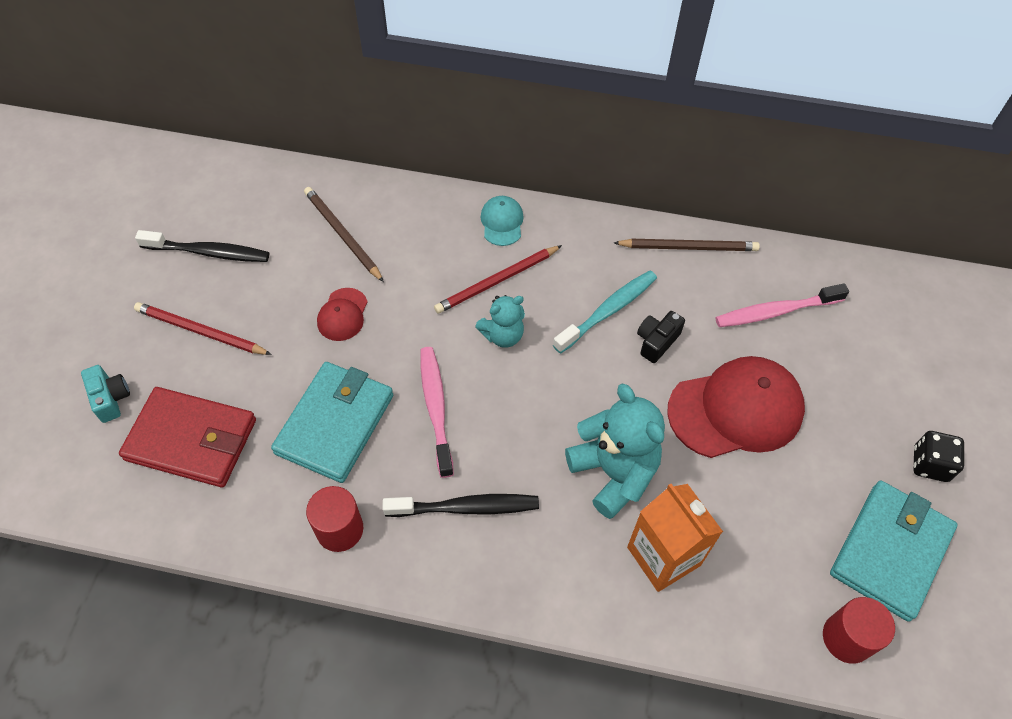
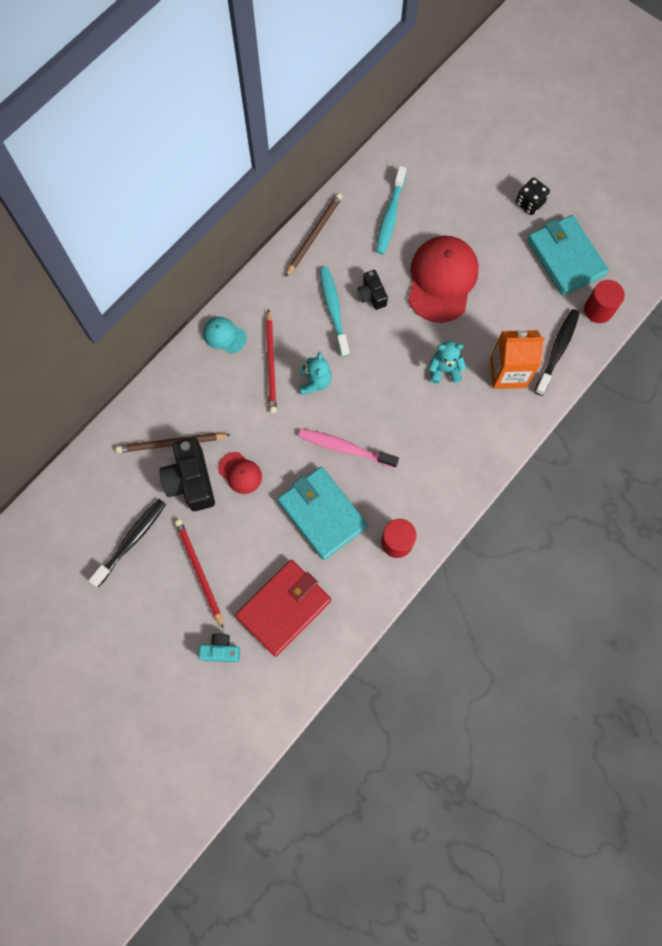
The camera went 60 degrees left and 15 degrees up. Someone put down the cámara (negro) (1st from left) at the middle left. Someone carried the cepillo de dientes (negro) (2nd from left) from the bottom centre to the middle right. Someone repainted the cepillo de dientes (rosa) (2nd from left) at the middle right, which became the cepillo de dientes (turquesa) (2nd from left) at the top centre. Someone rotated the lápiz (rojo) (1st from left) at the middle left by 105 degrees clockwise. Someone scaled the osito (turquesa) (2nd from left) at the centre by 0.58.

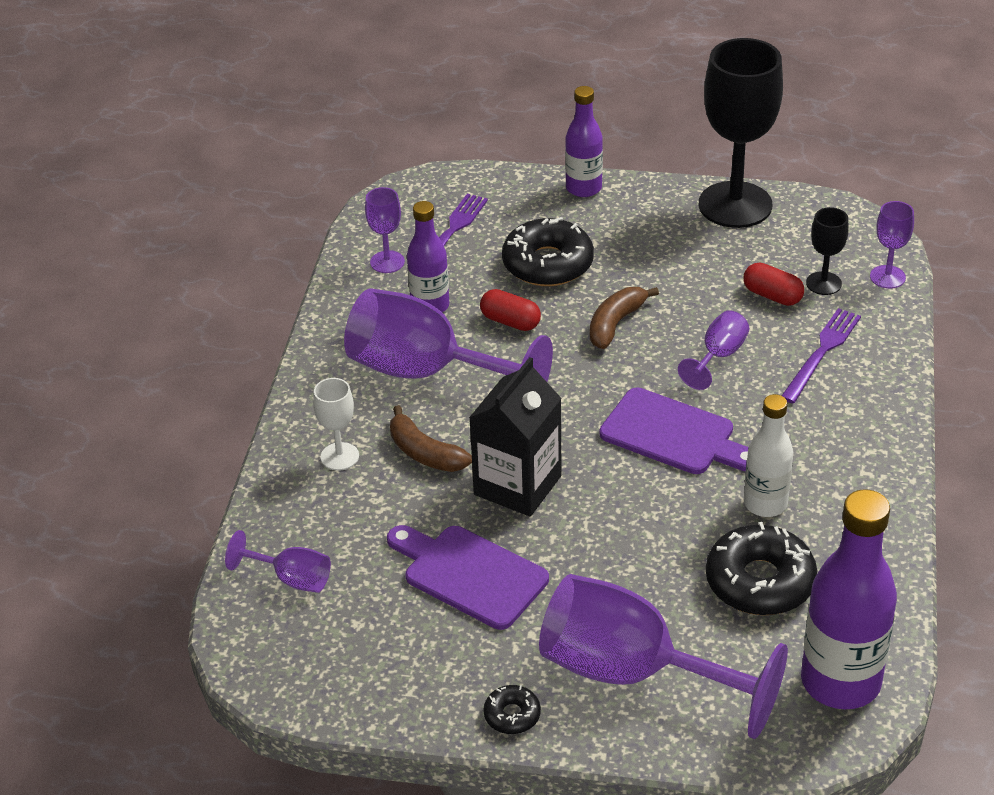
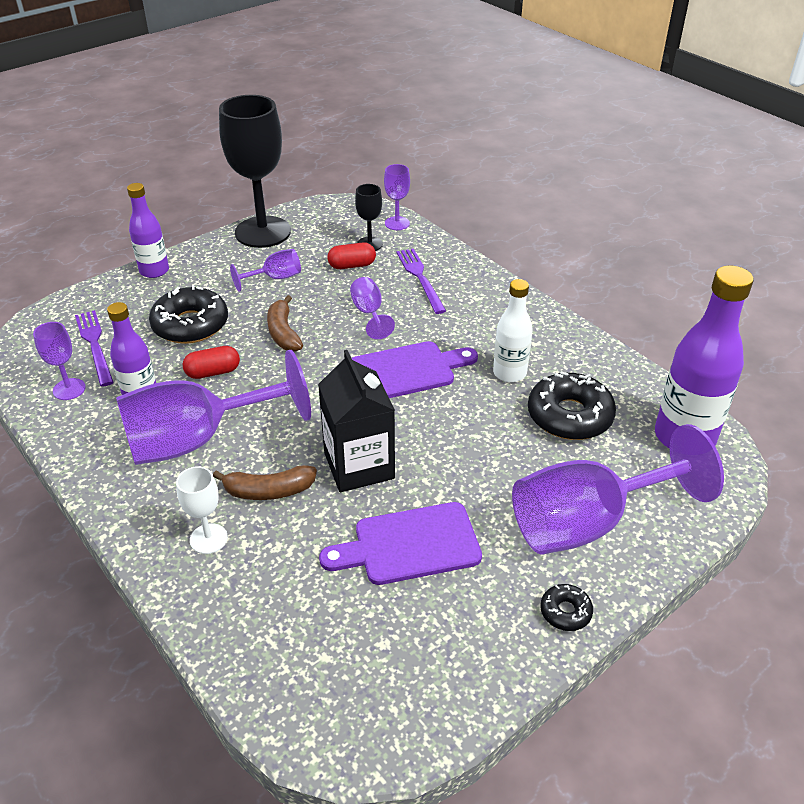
The camera went 50 degrees left and 0 degrees up. Someone carried the copa (morado) (1st from left in the first image) from the bottom left to the middle left.

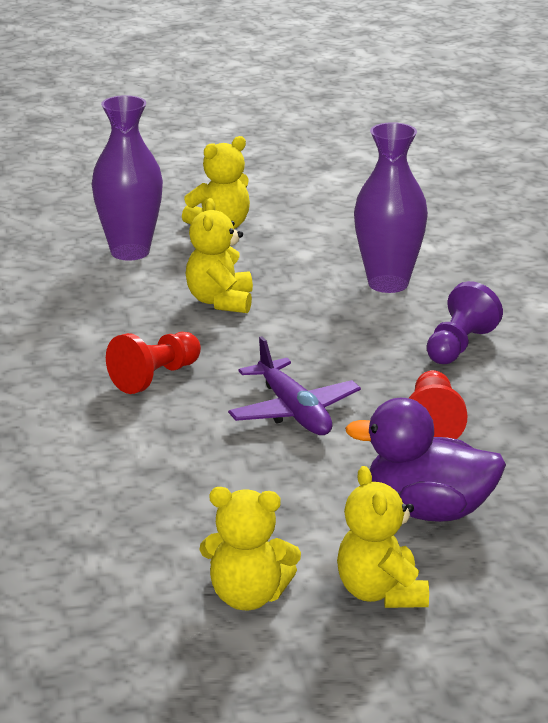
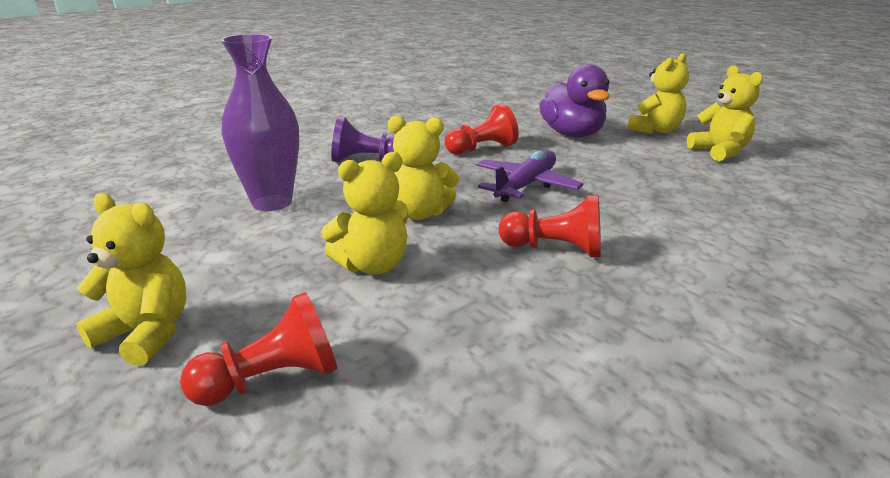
The camera went 120 degrees left and 0 degrees up. Someone put down the osito (amarillo) (3rd from left) at the centre. Someone swapped the florero (morado) (1st from left) at the top left for the peón (rojo) (1st from left) at the bottom left.

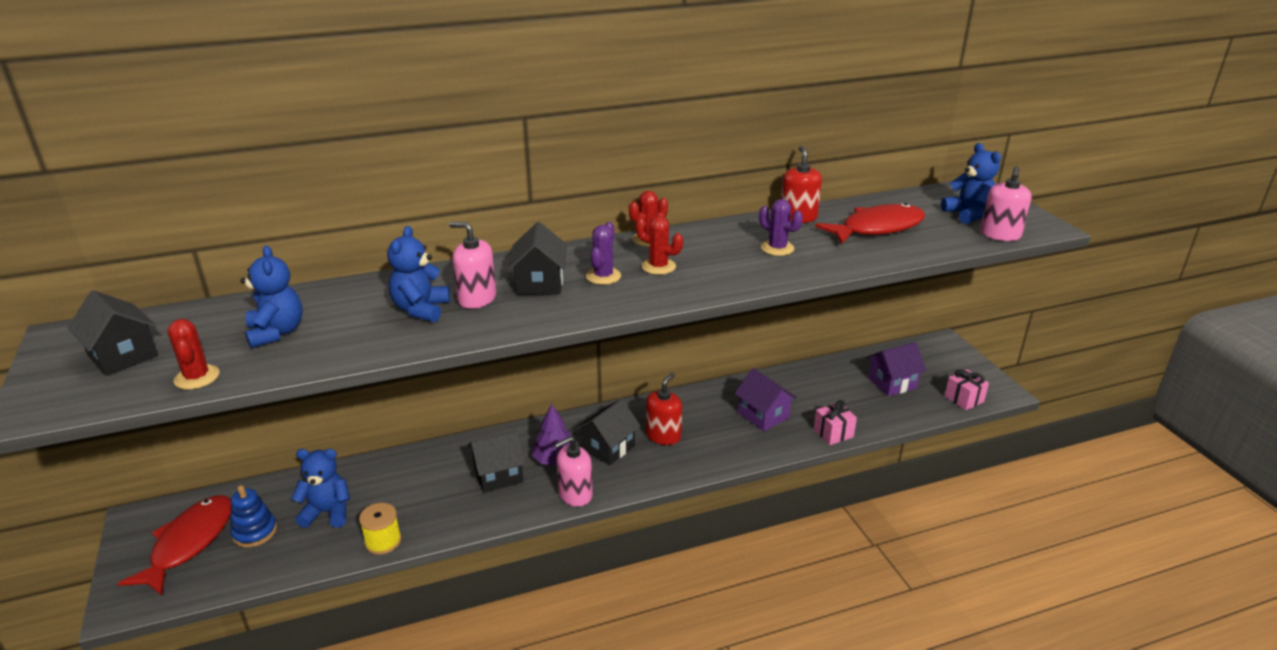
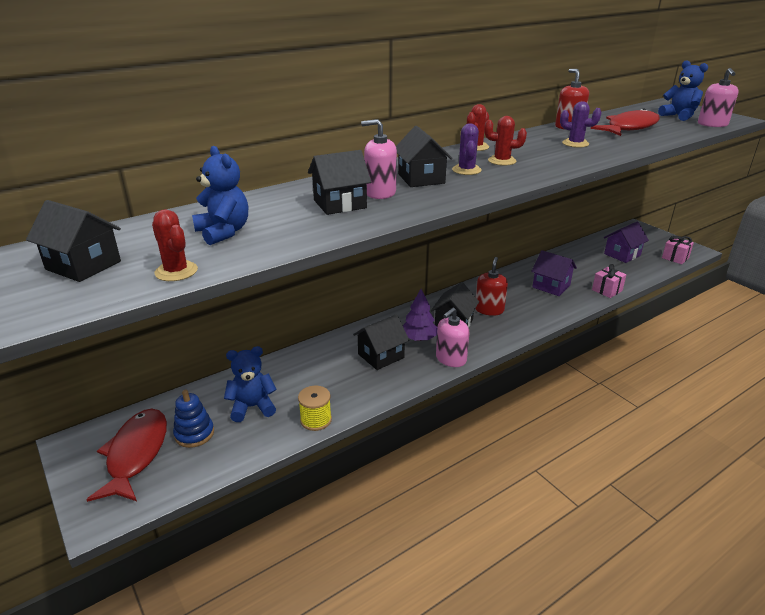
The camera went 15 degrees left and 0 degrees up. Someone swapped the osito (azul) (3rd from left) at the middle left for the casa (negro) (2nd from left) at the top centre.

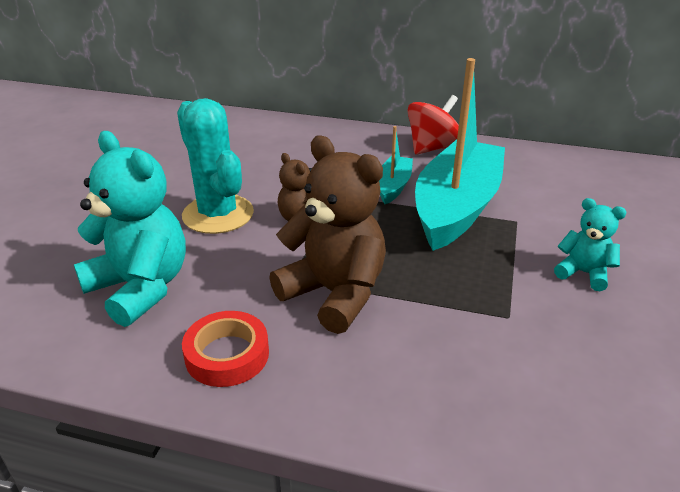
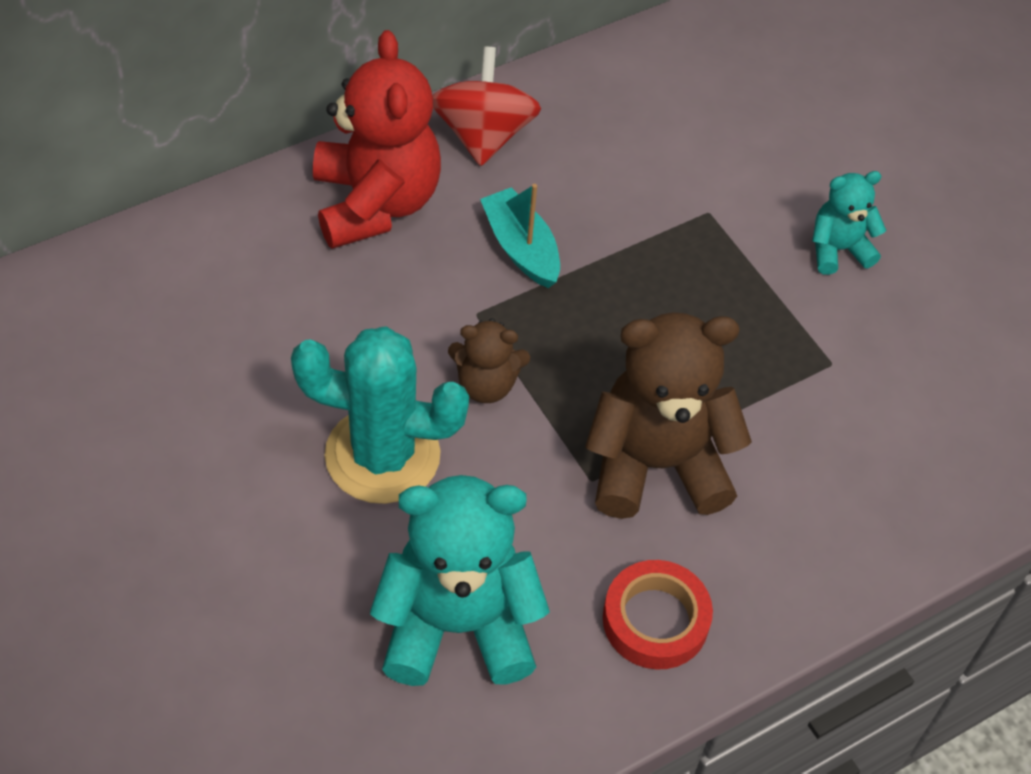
The camera went 50 degrees left and 20 degrees up. Someone took away the barco (turquesa) (2nd from left) at the top right. Someone put down the osito (rojo) at the top centre.

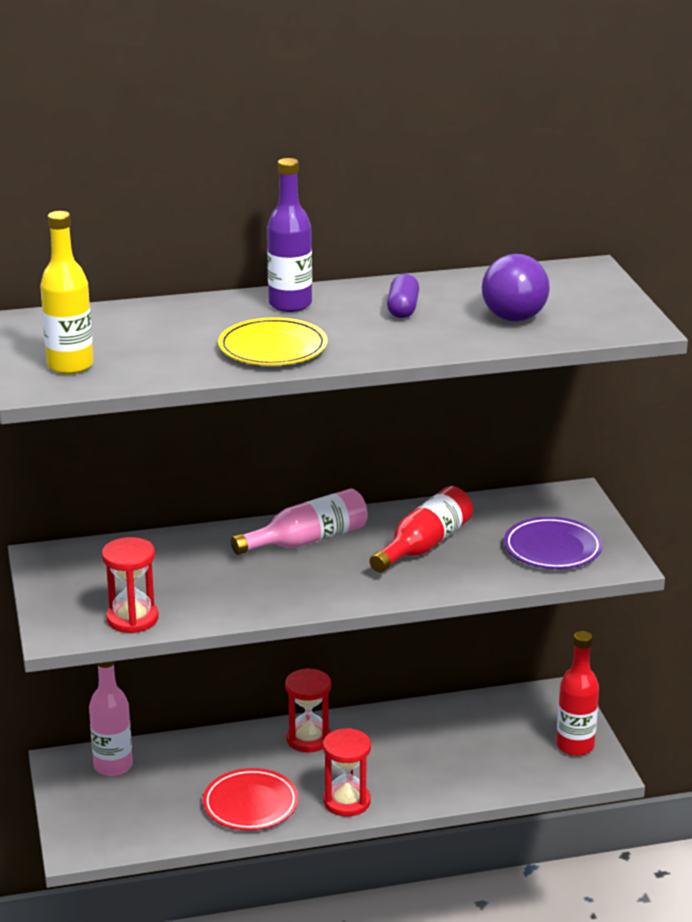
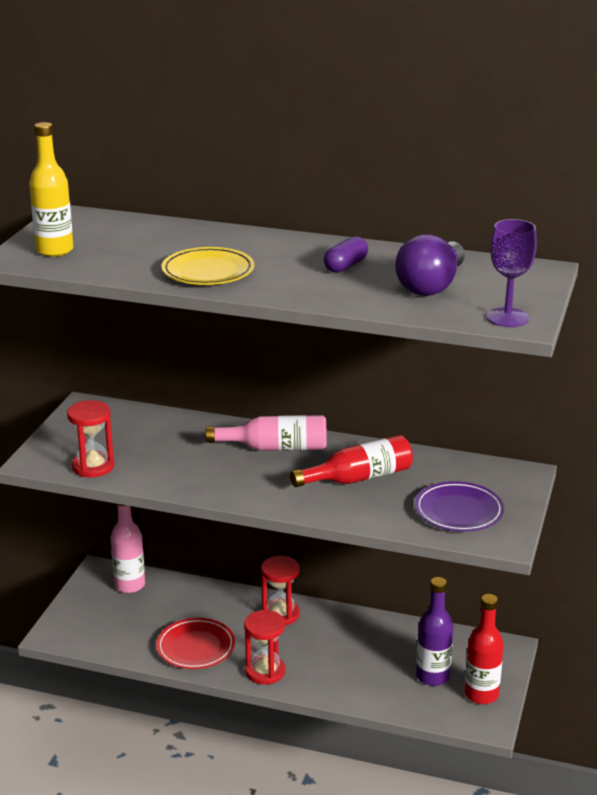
The camera went 30 degrees right and 0 degrees up. Someone put down the copa (morado) at the middle right. Someone carried the botella (morado) from the top centre to the bottom right.

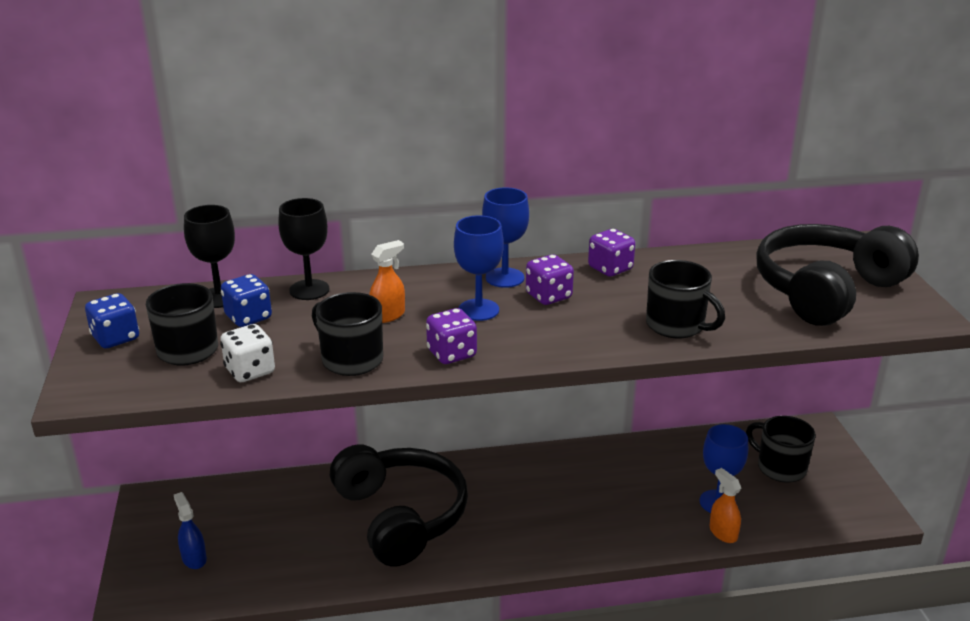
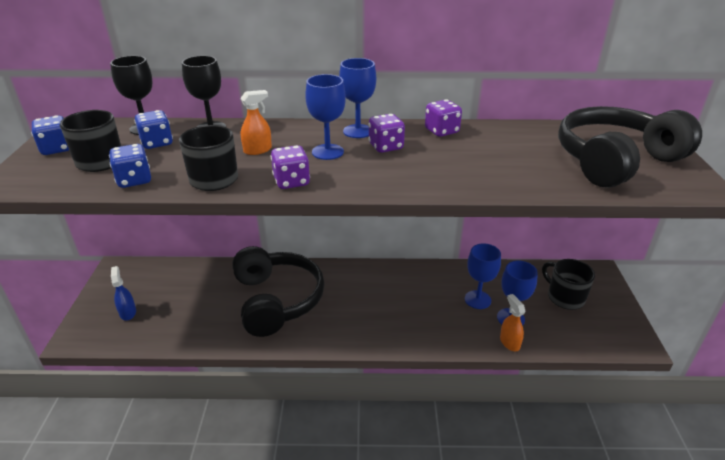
The camera went 10 degrees right and 5 degrees up. Someone took away the taza (negro) (3rd from left) at the middle right. Someone put down the copa (azul) (3rd from left) at the centre. Someone repainted the dado (blanco) at the middle left, which became the dado (azul) (2nd from left) at the middle left.

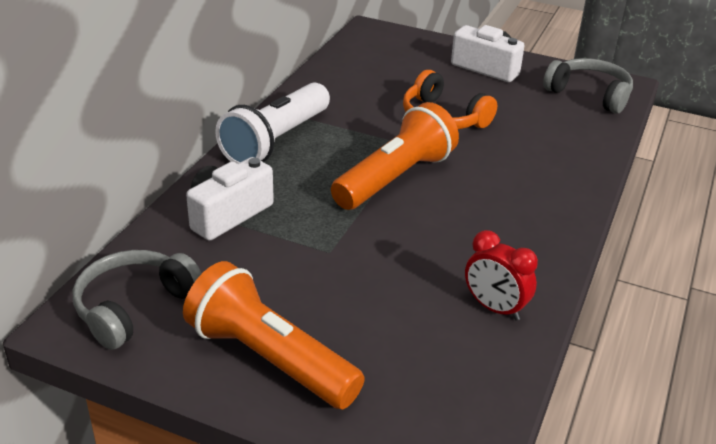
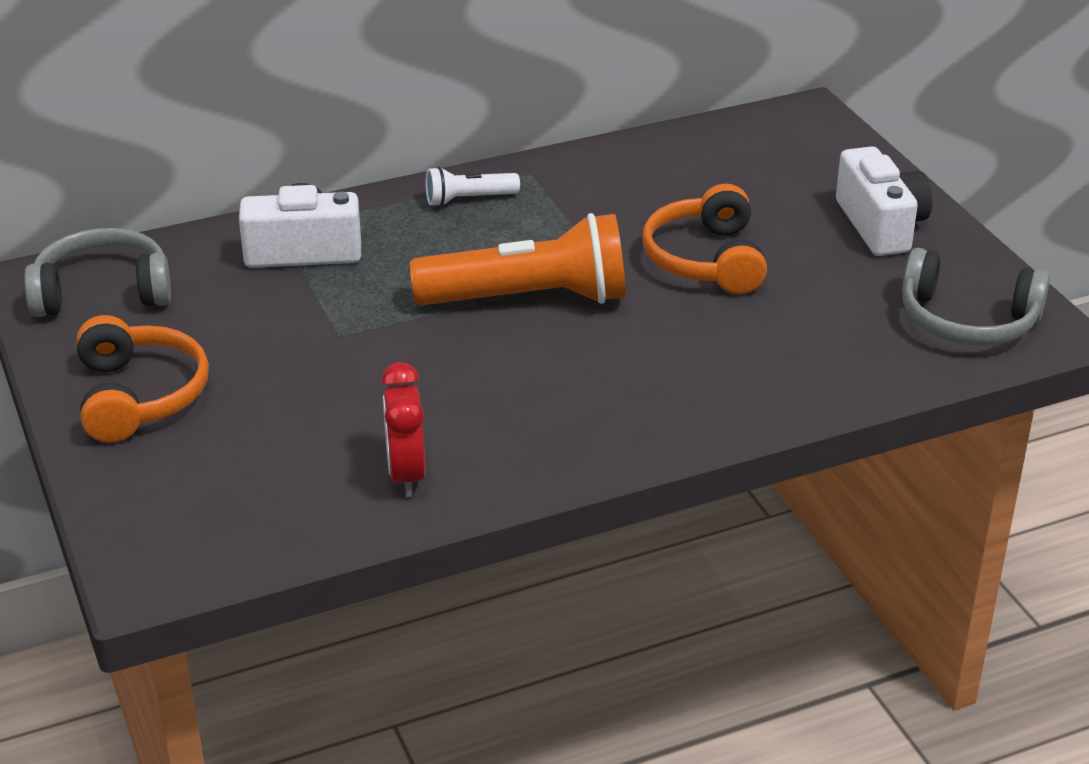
The camera went 45 degrees right and 0 degrees up. Someone swapped the lámpara de mano (naranja) (1st from left) at the bottom centre for the auriculares (naranja) (1st from left) at the middle left. Someone rotated the auriculares (gris) (2nd from left) at the top right by 120 degrees clockwise. Someone scaled the lámpara de mano (blanco) at the top centre by 0.47.

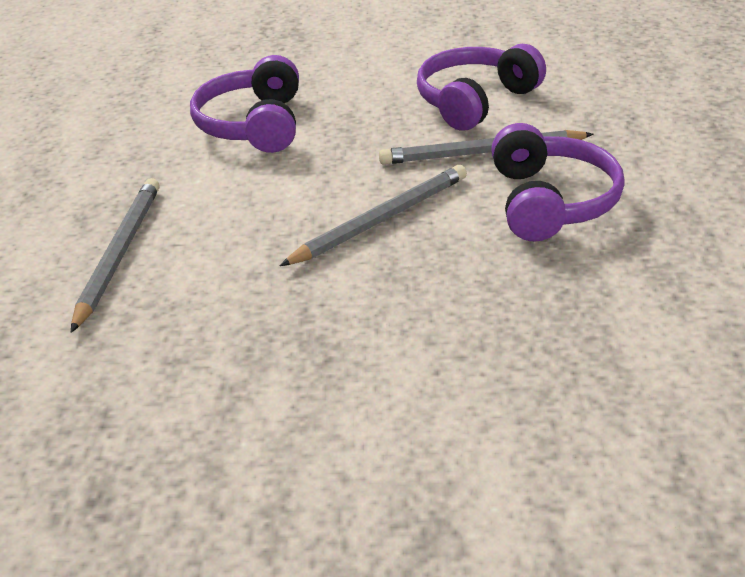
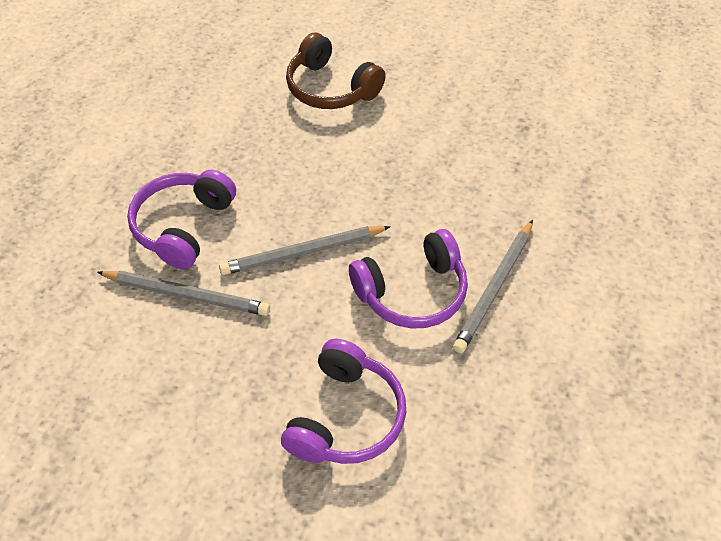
The camera went 160 degrees left and 15 degrees up. Someone put down the auriculares (marrón) at the top centre. Someone carried the auriculares (morado) (2nd from left in the first image) from the top centre to the centre.

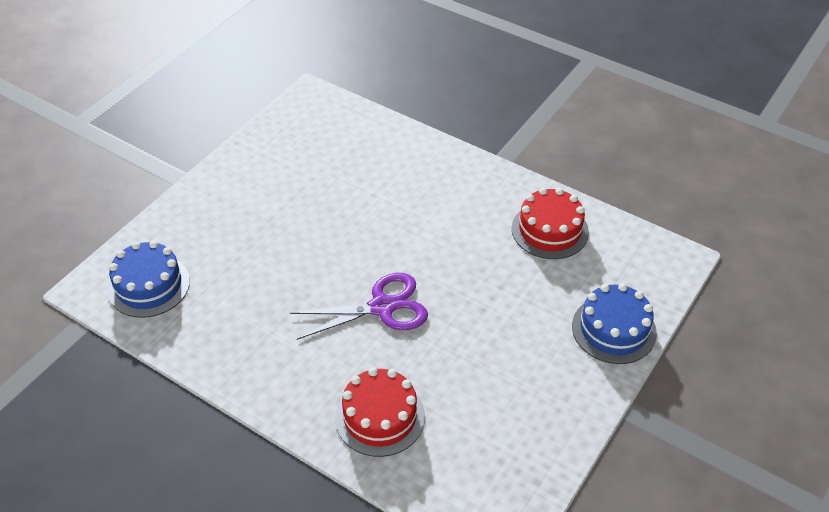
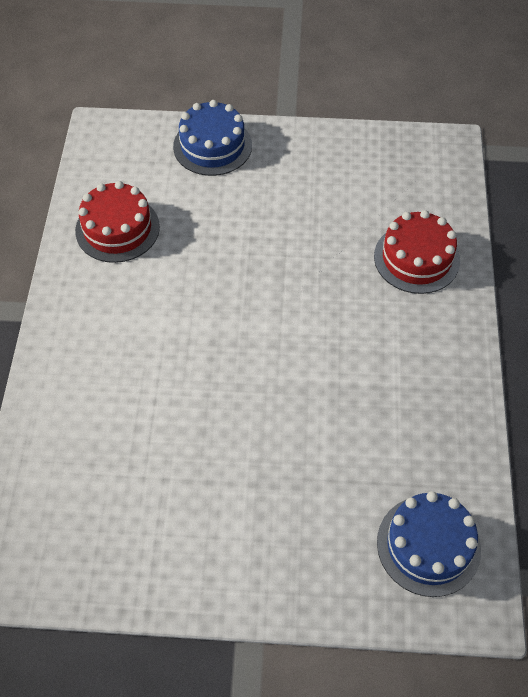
The camera went 120 degrees left and 10 degrees up. Someone took away the tijeras (morado) at the centre.

